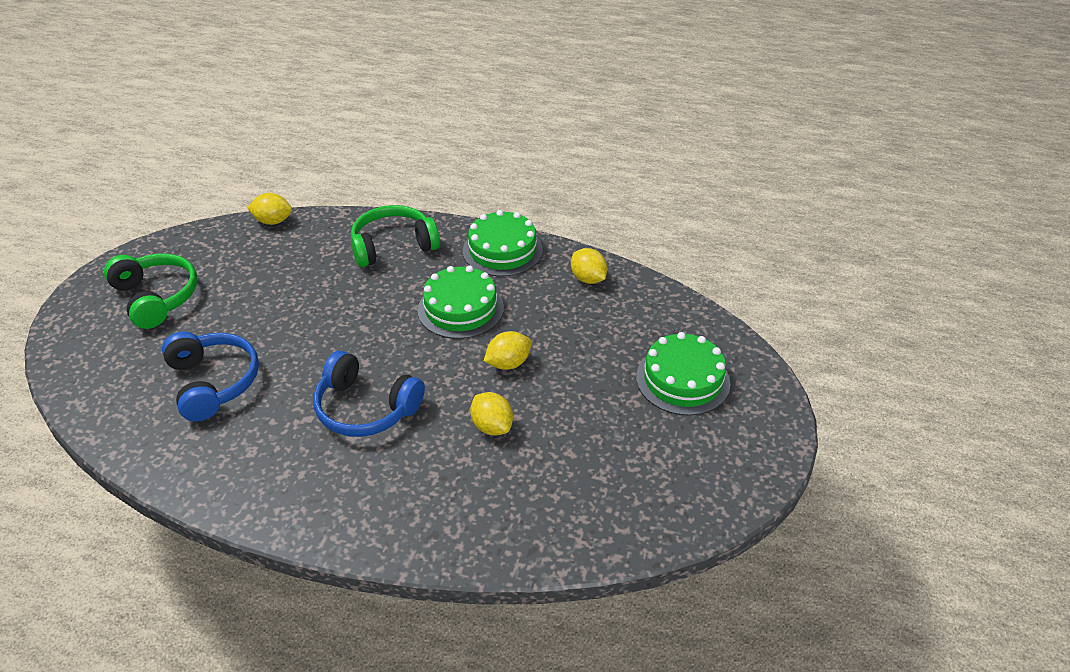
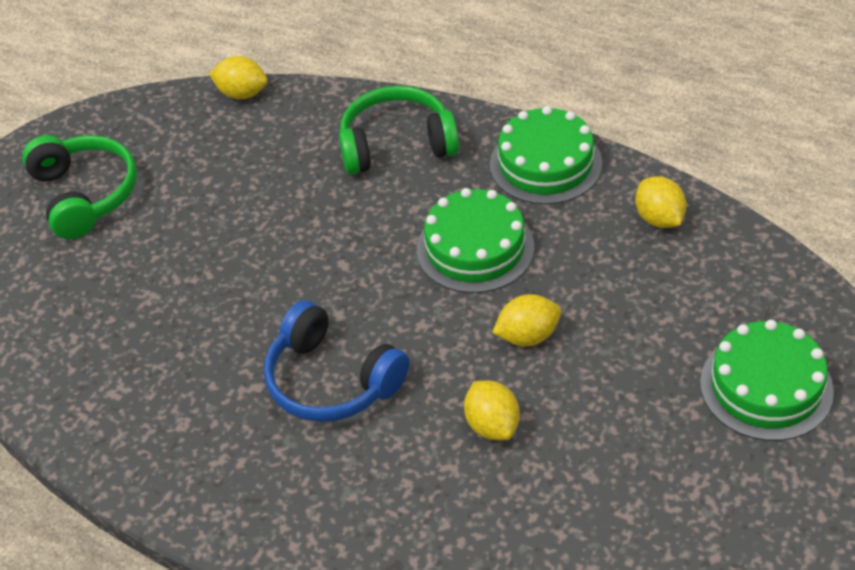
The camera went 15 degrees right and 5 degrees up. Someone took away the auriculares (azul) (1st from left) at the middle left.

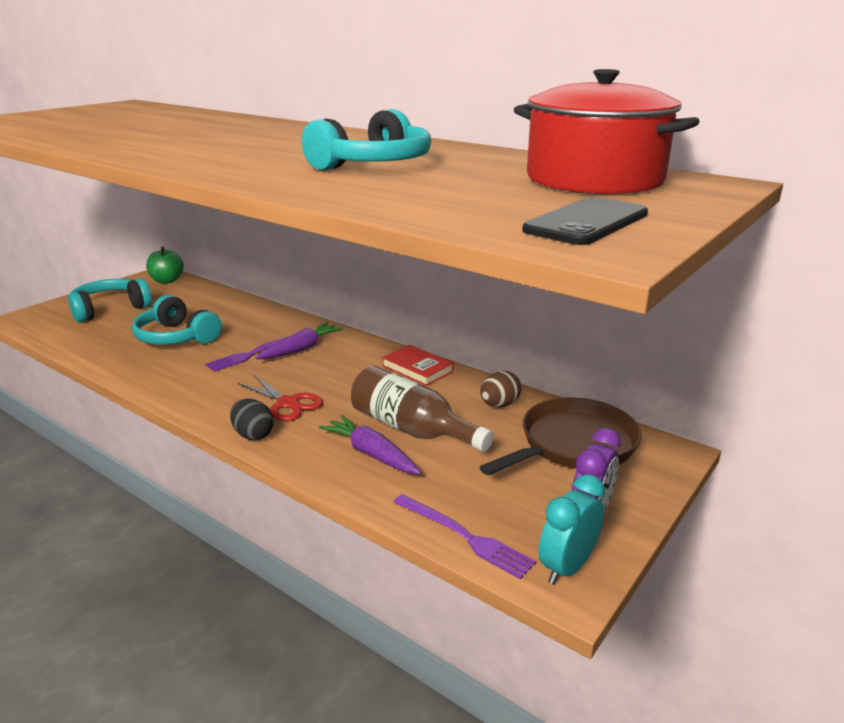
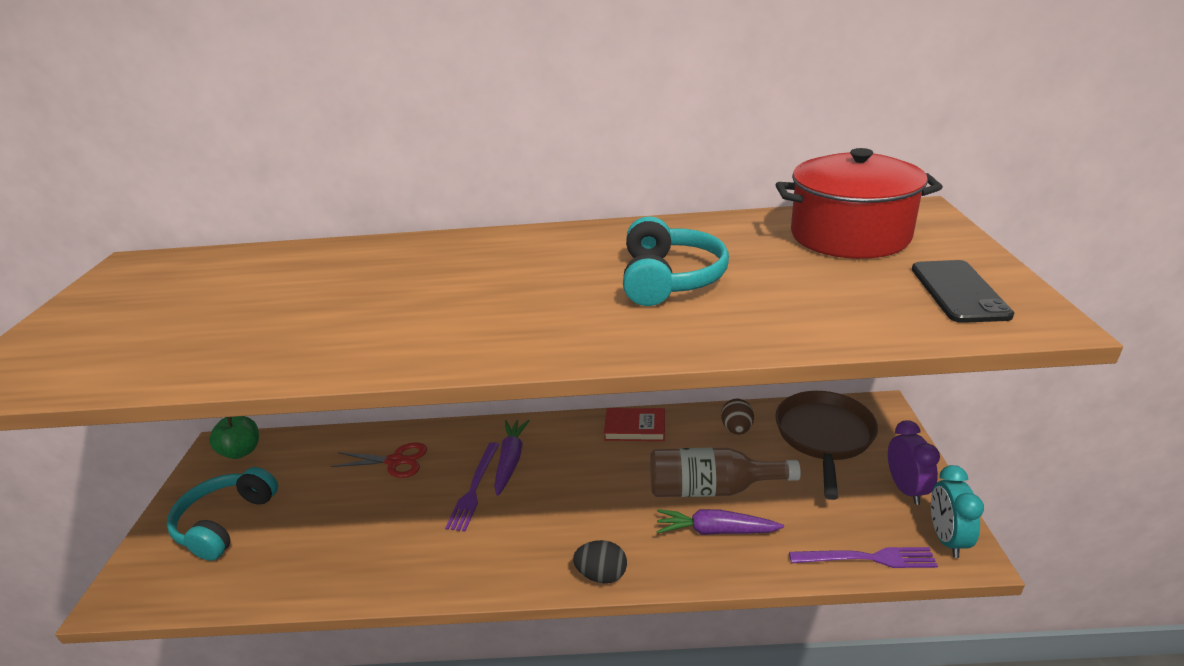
The camera went 35 degrees left and 5 degrees up. Someone took away the auriculares (turquesa) (2nd from left) at the middle left. Someone carried the tijeras (rojo) from the middle left to the bottom left.

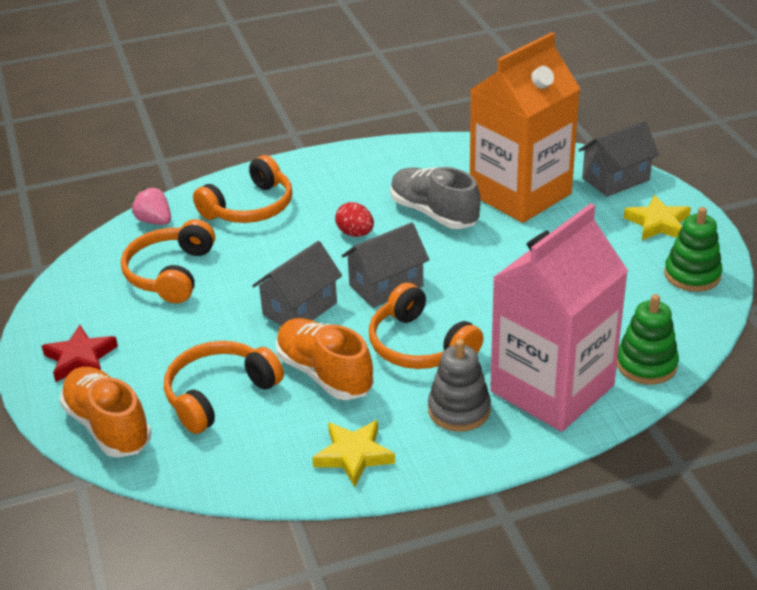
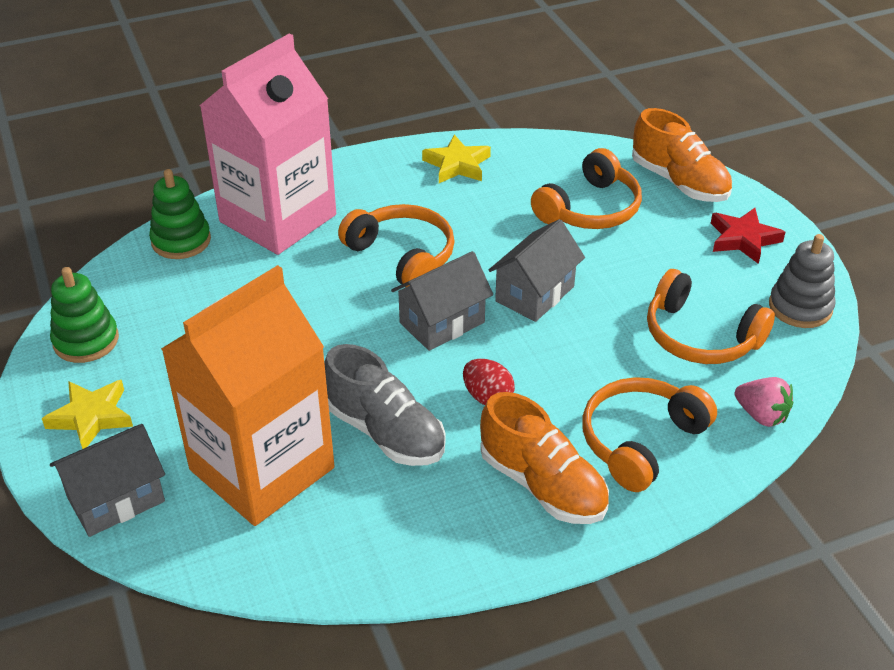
The camera went 175 degrees right and 5 degrees up. Someone carried the zapato (naranja) (2nd from left in the first image) from the centre to the bottom centre. Someone carried the juguete apilable (gris) from the centre to the middle right. Someone rotated the auriculares (naranja) (1st from left in the first image) at the middle left by 120 degrees clockwise.

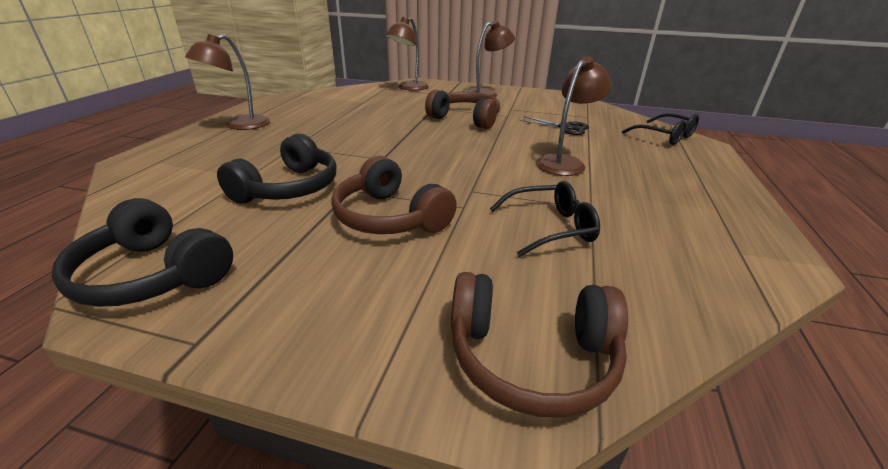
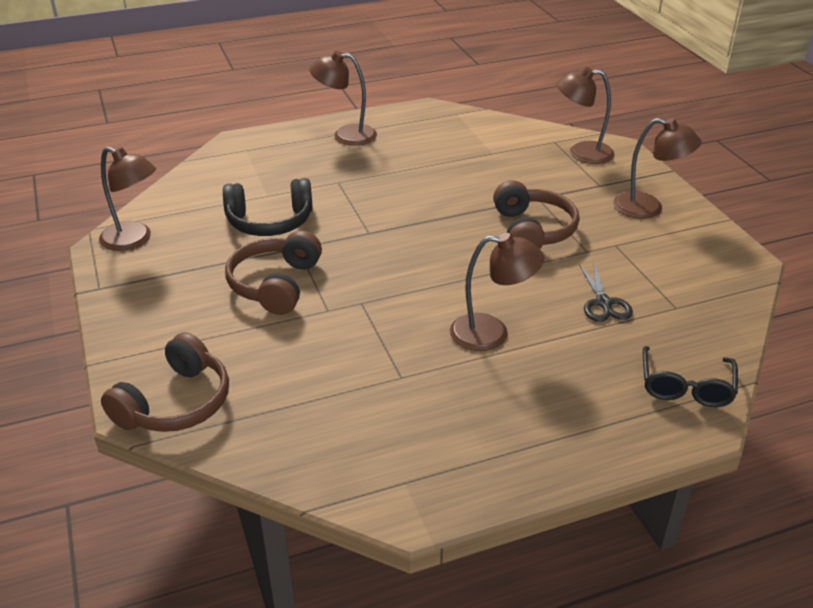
The camera went 55 degrees right and 5 degrees up. Someone took away the gafas (negro) (1st from left) at the centre. Someone swapped the auriculares (negro) (1st from left) at the middle left for the lámpara (marrón) (1st from left) at the top left. Someone rotated the auriculares (marrón) (3rd from left in the first image) at the bottom centre by 120 degrees counterclockwise.

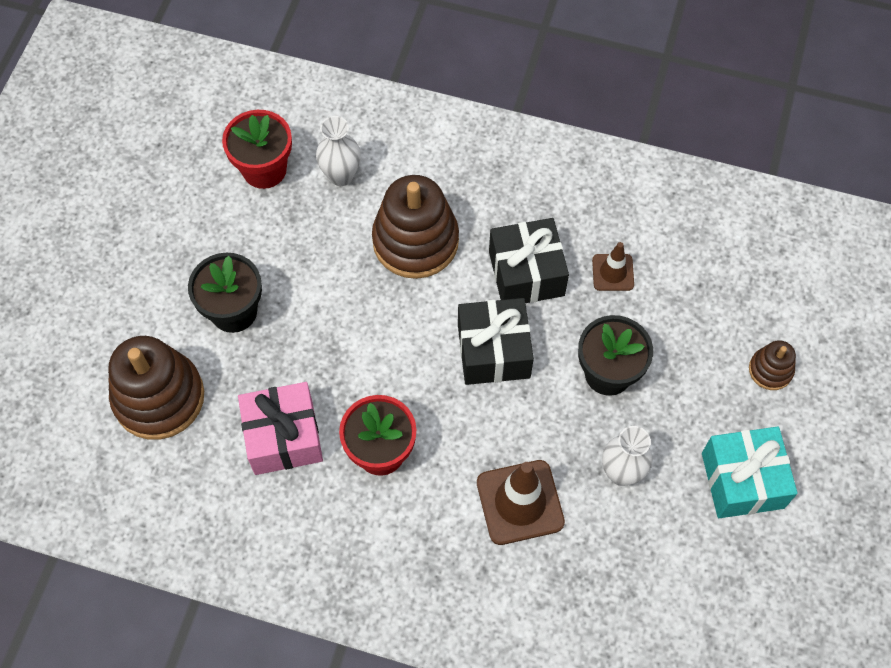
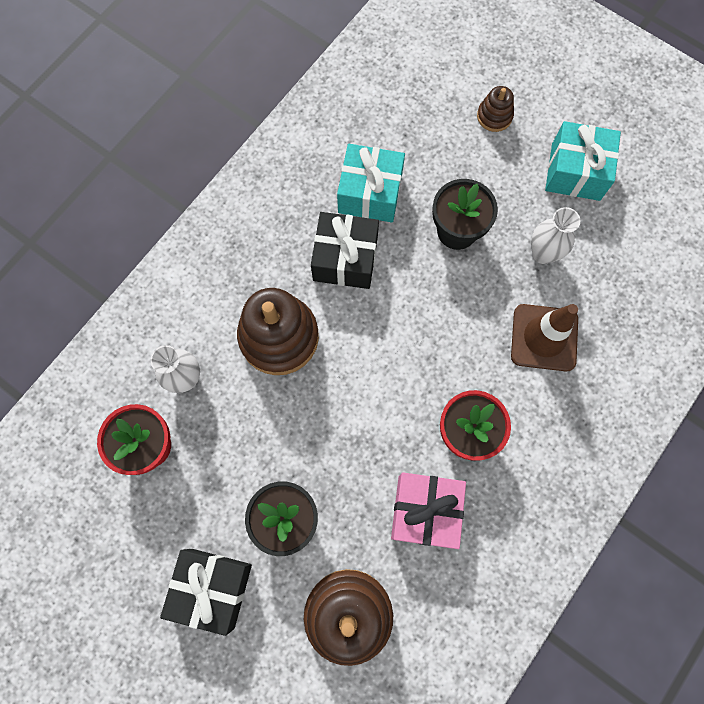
The camera went 70 degrees left and 10 degrees up. Someone carried the regalo (negro) (1st from left) from the centre to the bottom left. Someone swapped the cono de tráfico (marrón) (2nd from left) at the middle right for the regalo (turquesa) (1st from left) at the top centre.

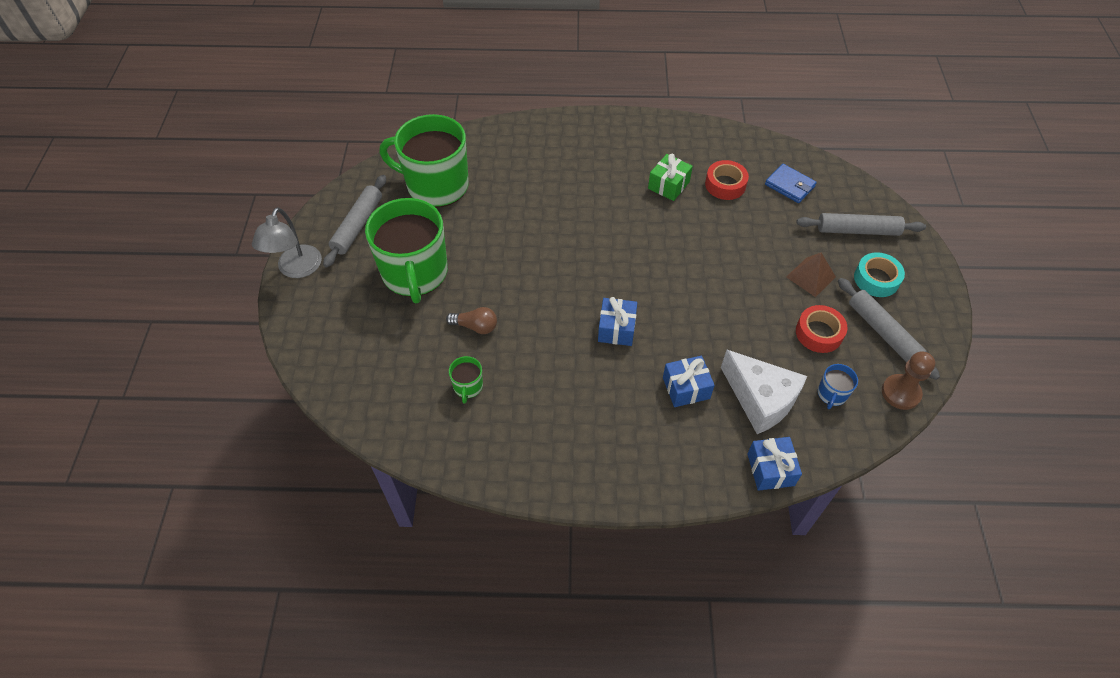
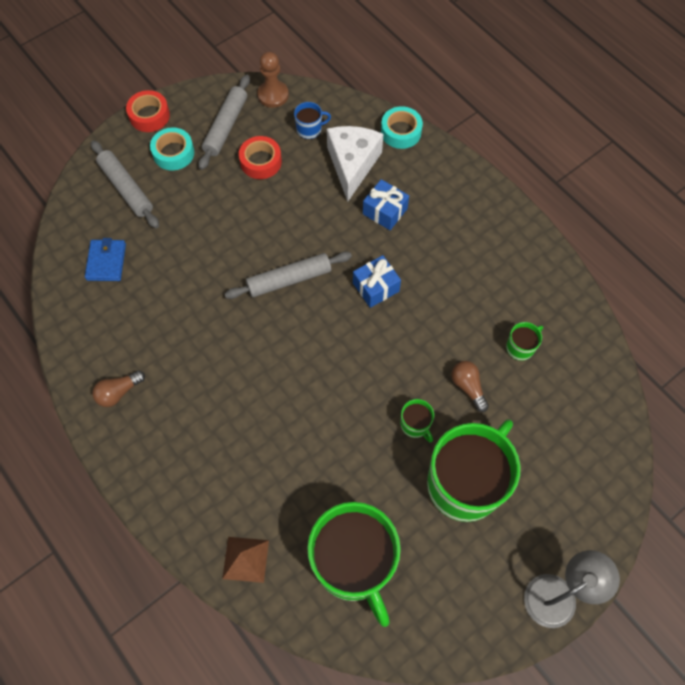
The camera went 130 degrees left and 10 degrees up. Someone took away the regalo (verde) at the top centre. Someone put down the bombilla (marrón) (1st from left) at the middle left. Someone put down the taza (verde) (2nd from left) at the centre. Someone carried the rodillo (gris) (1st from left in the first image) from the top left to the centre. Someone carried the cinta adhesiva (rojo) (1st from left) from the top centre to the top left. Someone carried the pirámide (marrón) from the middle right to the bottom centre. Someone swapped the regalo (azul) (3rd from left) at the bottom right for the cinta adhesiva (turquesa) (2nd from left) at the top centre.

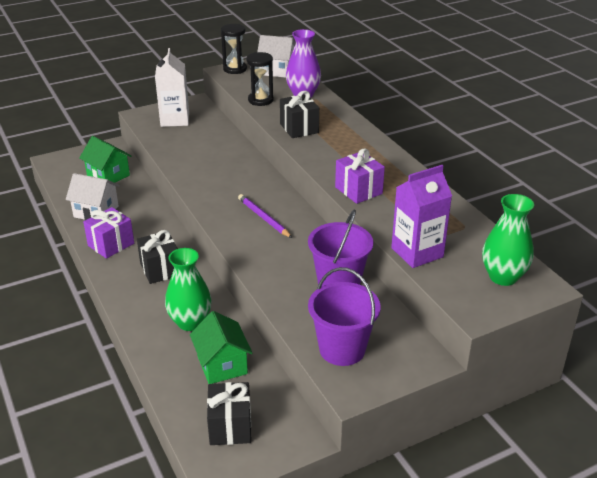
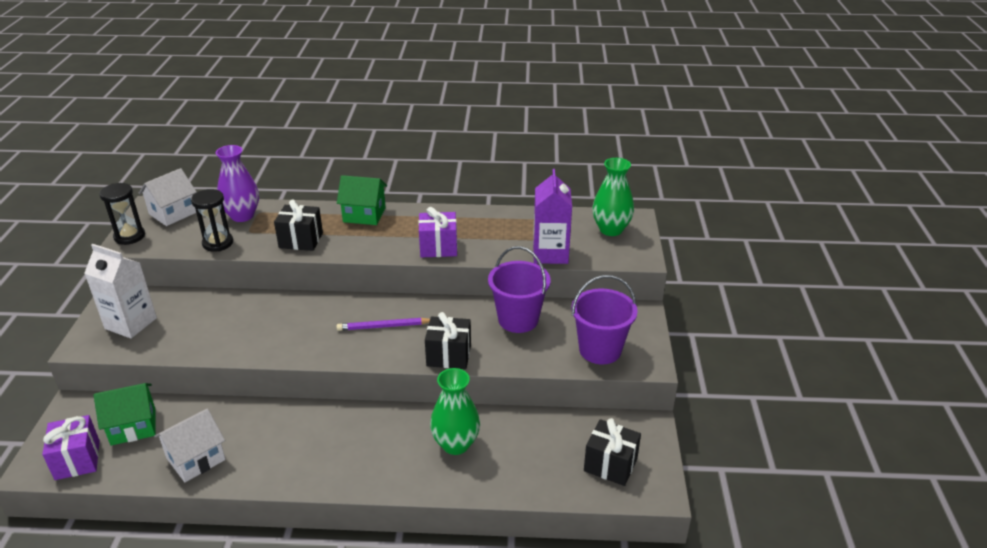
The camera went 60 degrees left and 0 degrees up. Someone carried the regalo (morado) (1st from left) from the middle left to the bottom left. Someone carried the regalo (negro) (1st from left in the first image) from the middle left to the centre. Someone carried the casa (verde) (2nd from left) from the bottom centre to the centre.

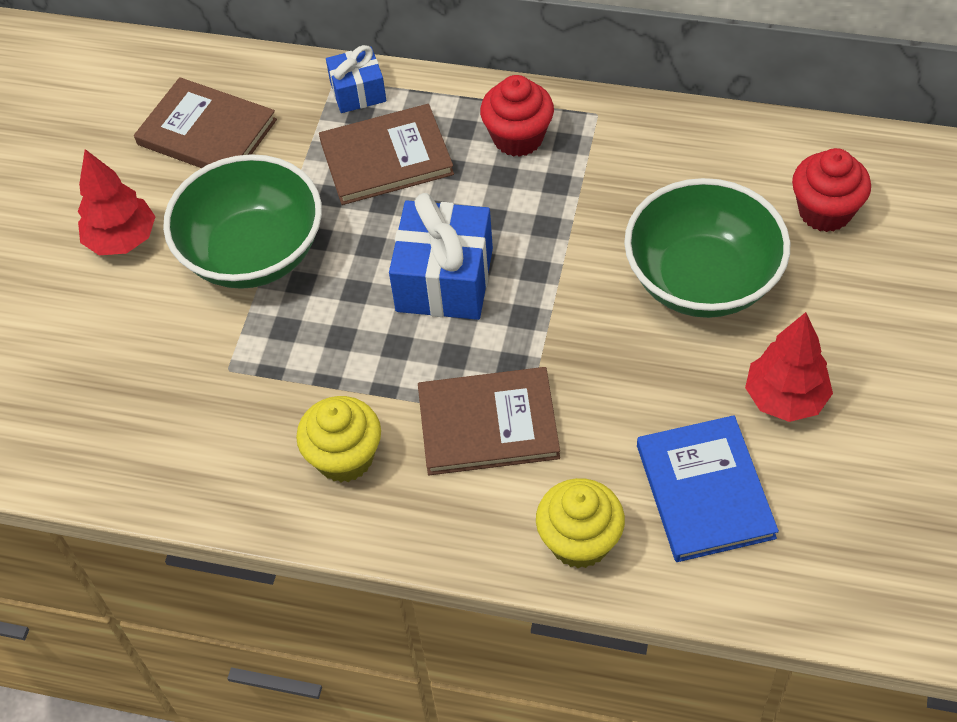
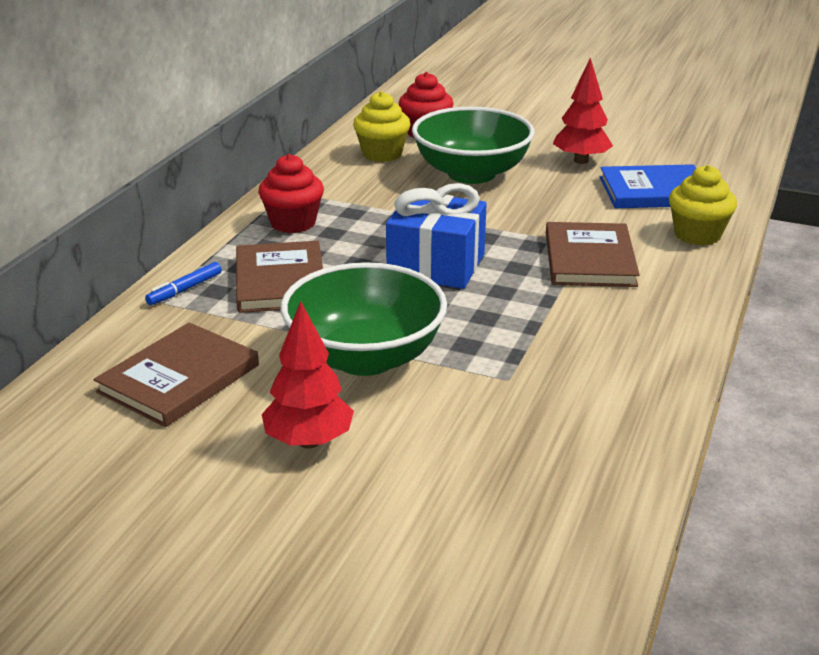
The camera went 85 degrees left and 25 degrees down. Someone carried the magdalena (amarillo) (1st from left) from the centre to the top centre. Someone swapped the regalo (azul) (1st from left) at the top centre for the rotulador (azul) at the middle left.

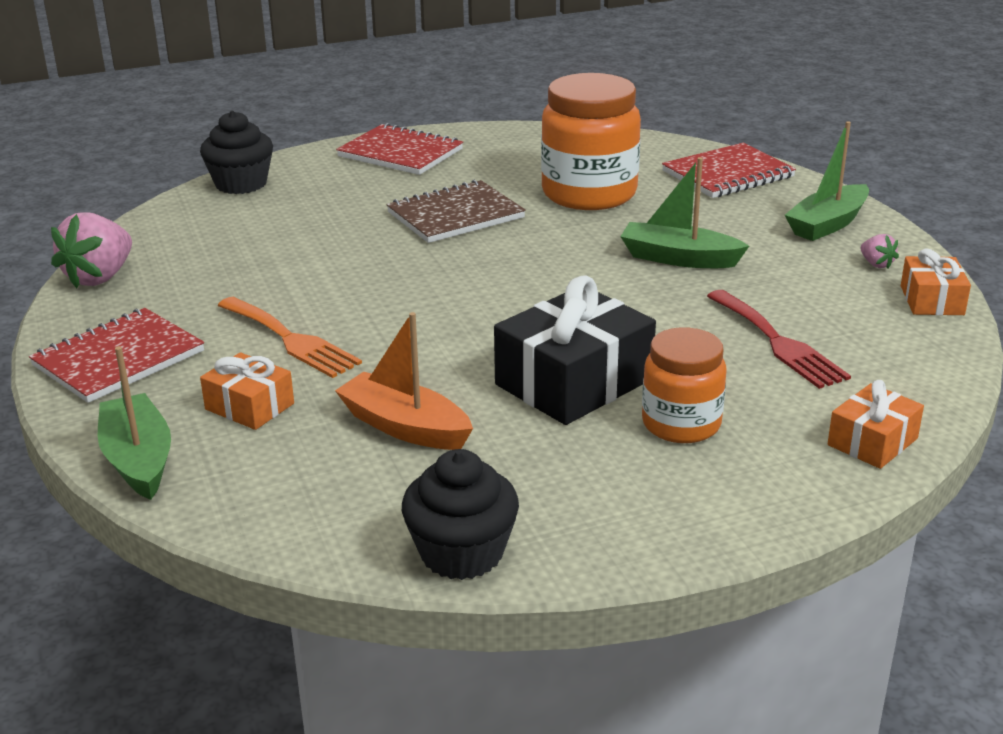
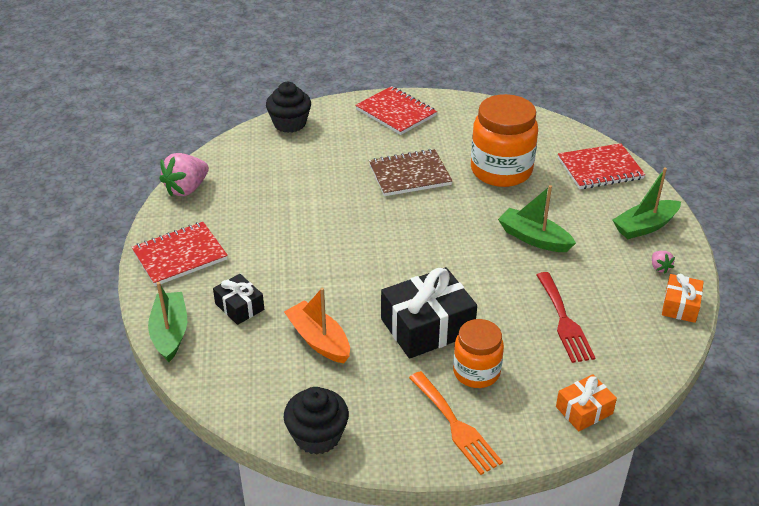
The camera went 15 degrees right and 10 degrees up. Someone carried the tenedor (naranja) from the middle left to the bottom centre. Someone repainted the regalo (naranja) (1st from left) at the middle left, which became the regalo (negro) (1st from left) at the middle left.

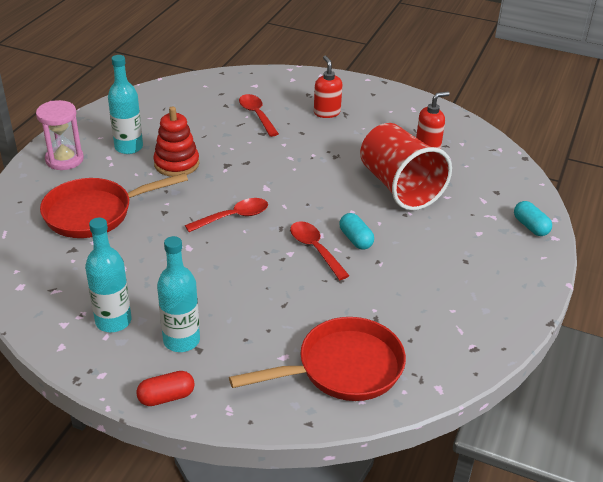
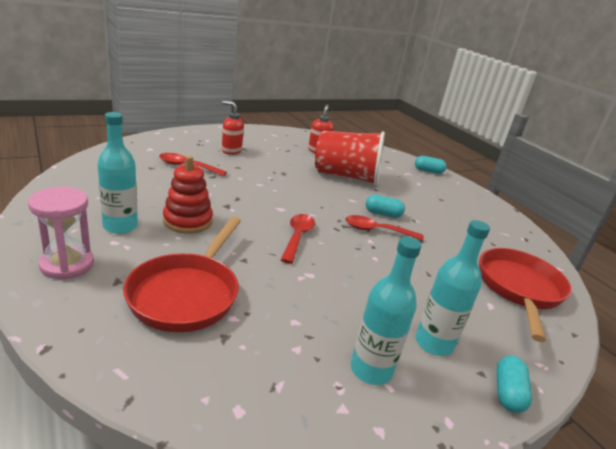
The camera went 55 degrees left and 10 degrees down. Someone repainted the cápsula (rojo) at the bottom left, which became the cápsula (turquesa) (3rd from left) at the bottom right.

